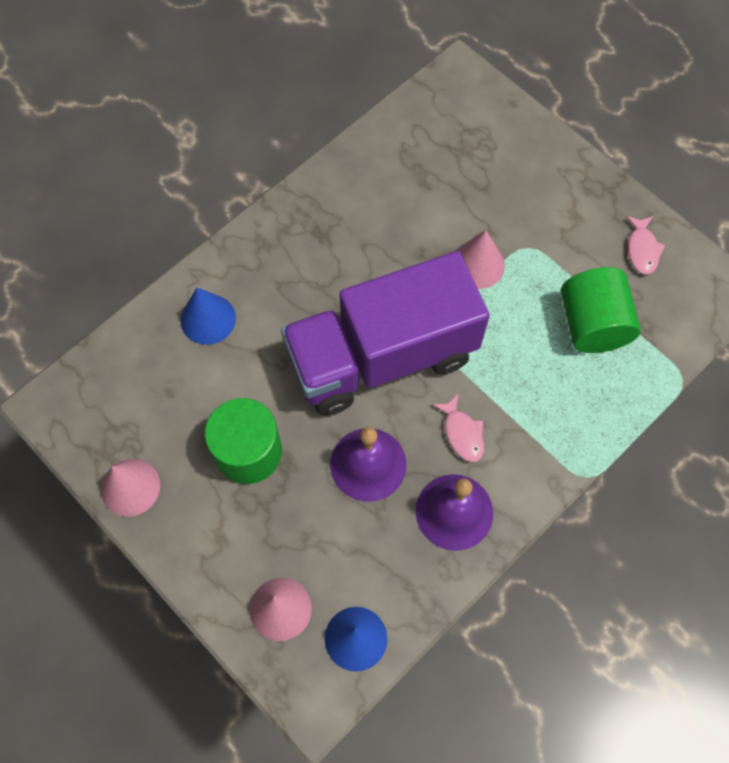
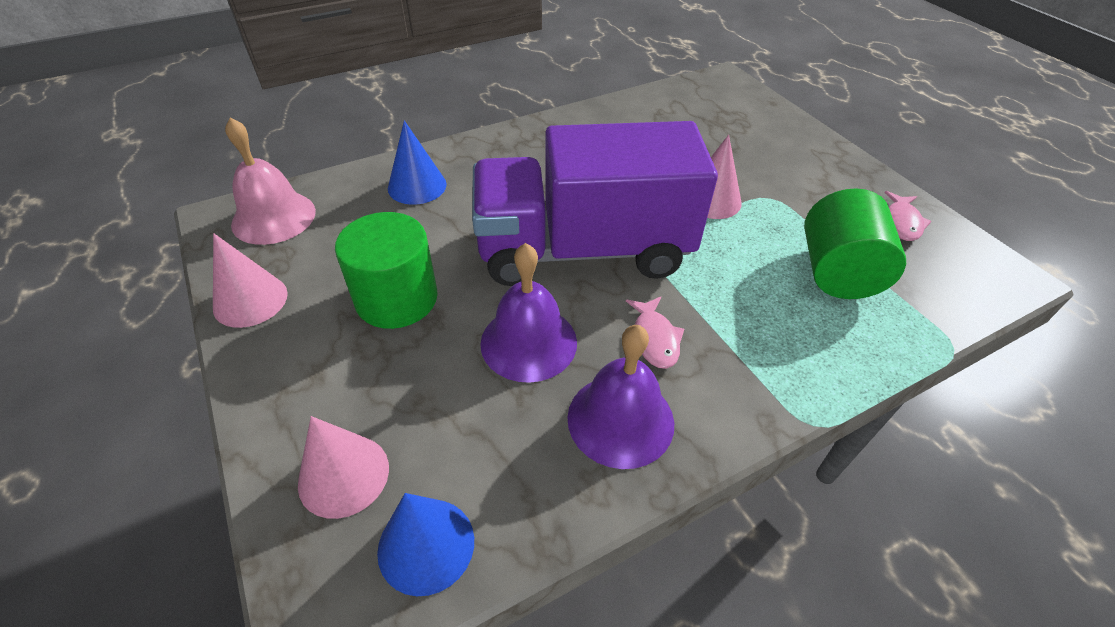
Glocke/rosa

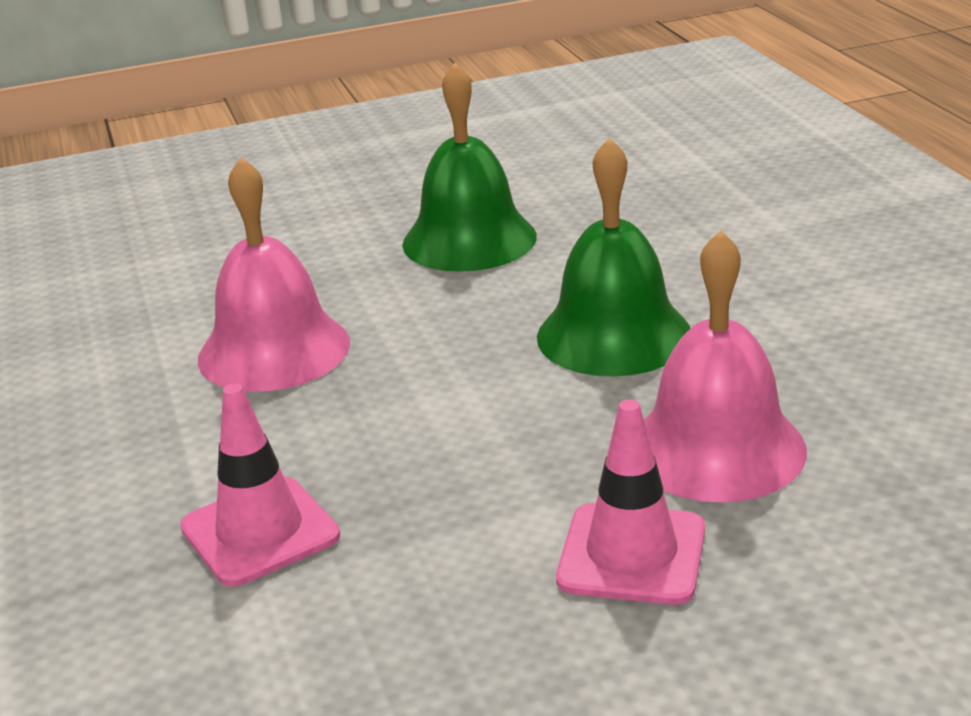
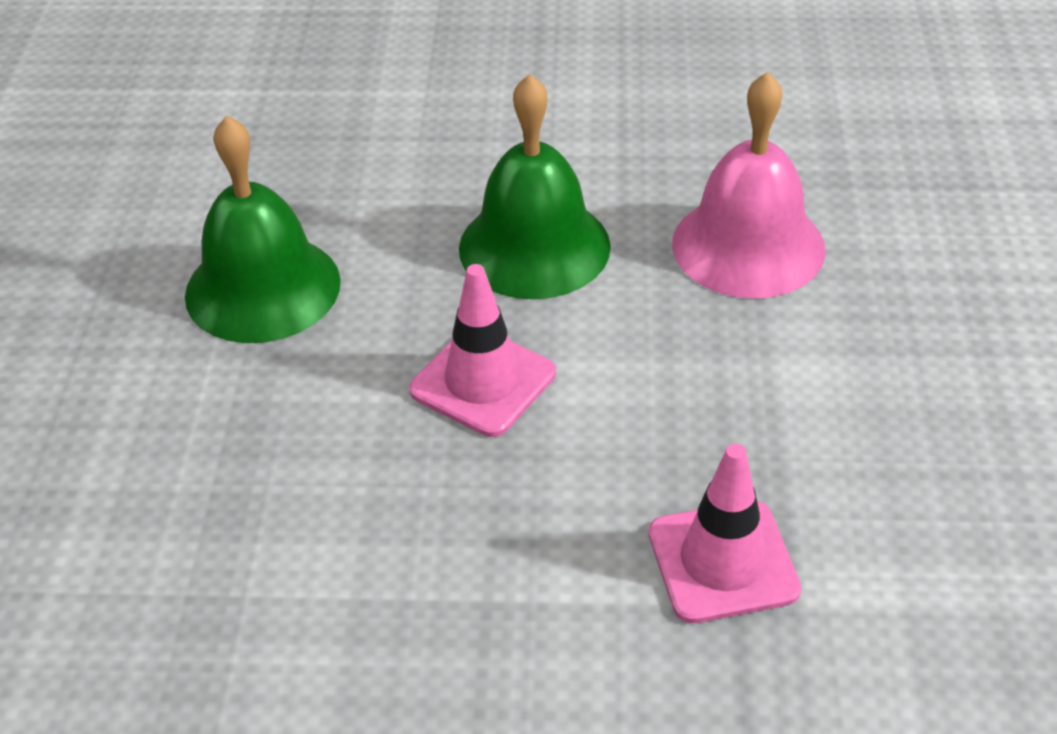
Leitkegel/rosa (1st from left)
Glocke/rosa (1st from left in the first image)

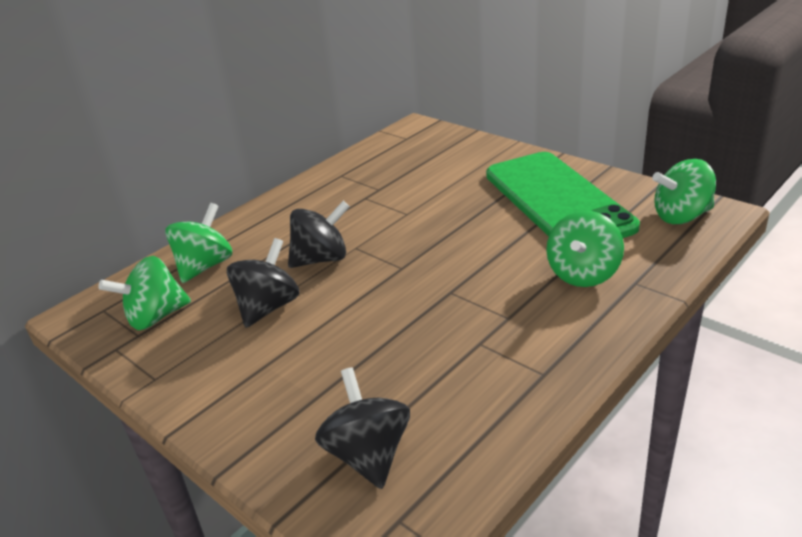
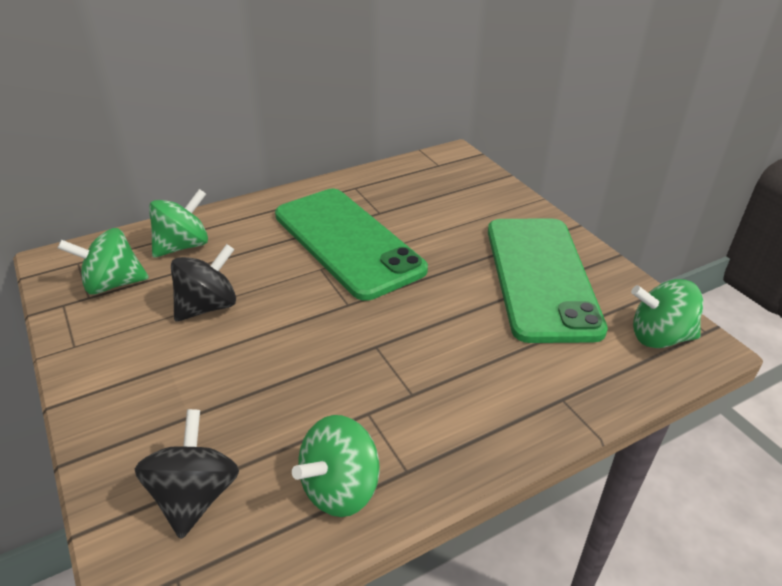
Handy/grün (1st from left)
Kreisel/grün (3rd from left)
Kreisel/schwarz (2nd from left in the first image)

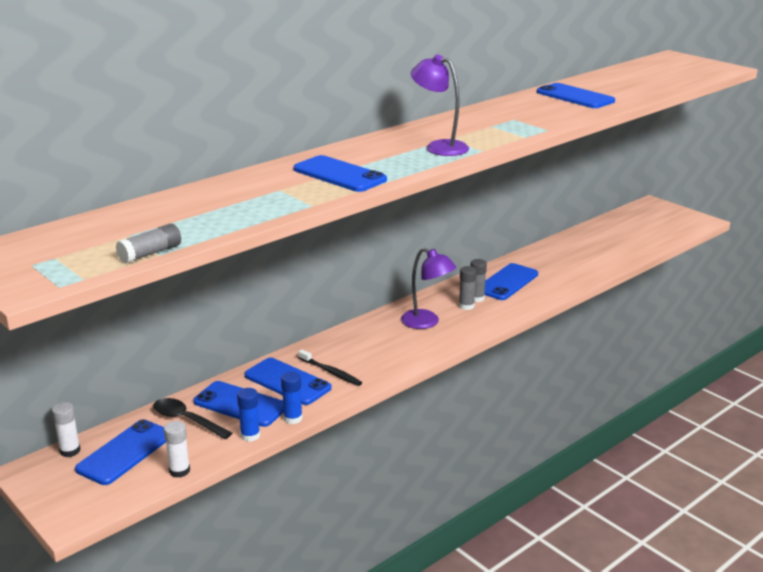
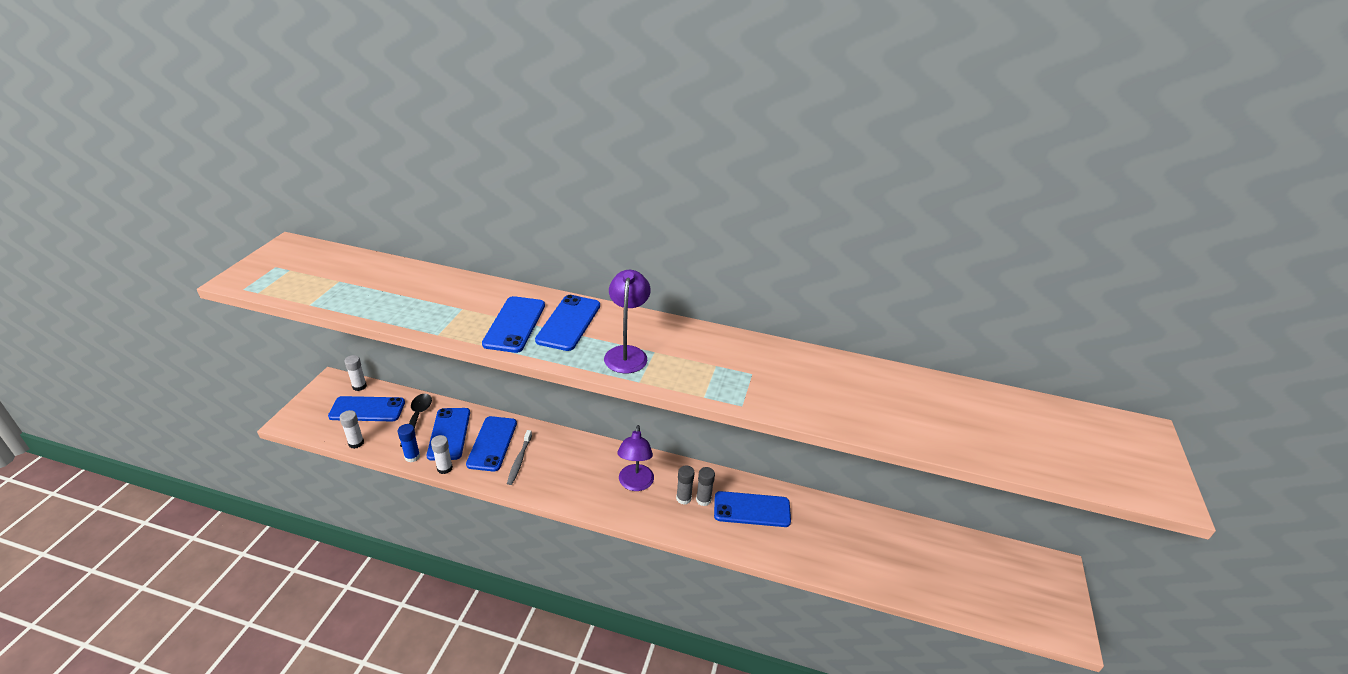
Klebestift/weiß (3rd from left)
Zahnbürste/grau
Handy/blau (5th from left)
Klebestift/grau (1st from left in the first image)

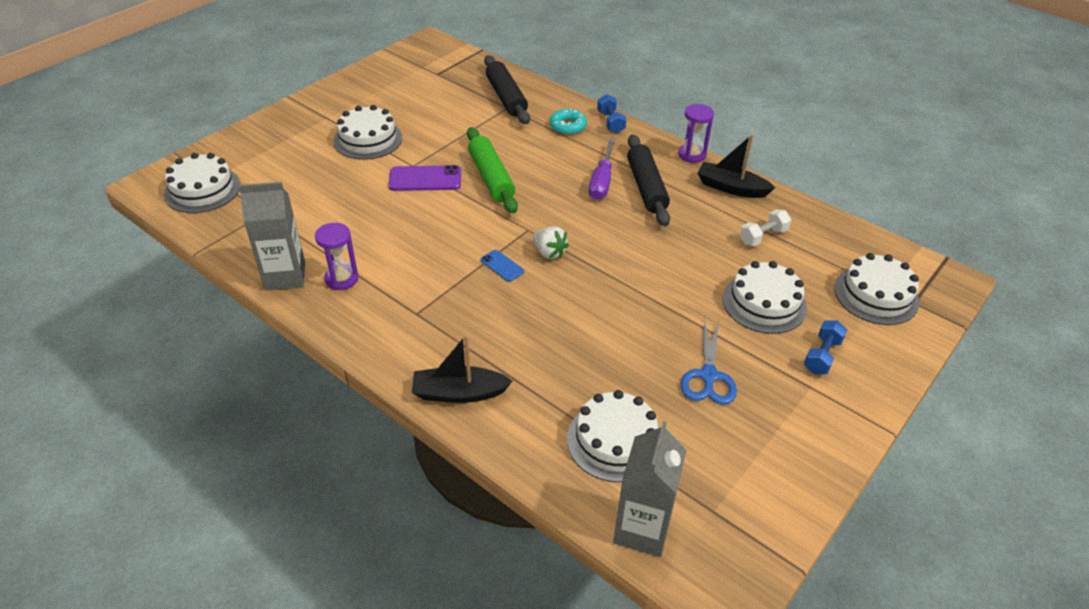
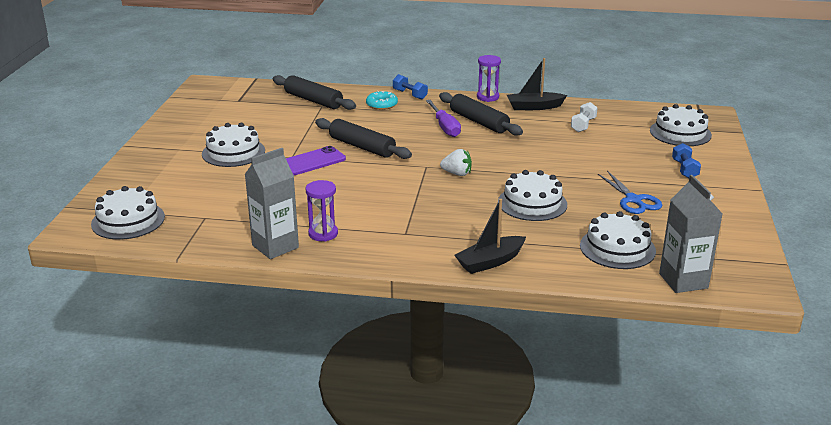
Nudelholz/schwarz (2nd from left)
Kuchen/weiß (3rd from left)
Handy/blau

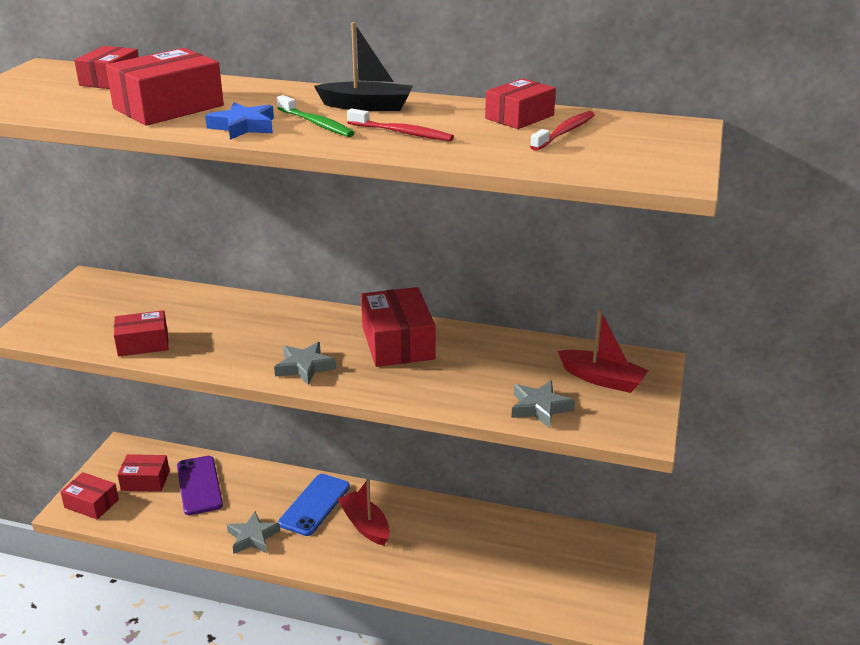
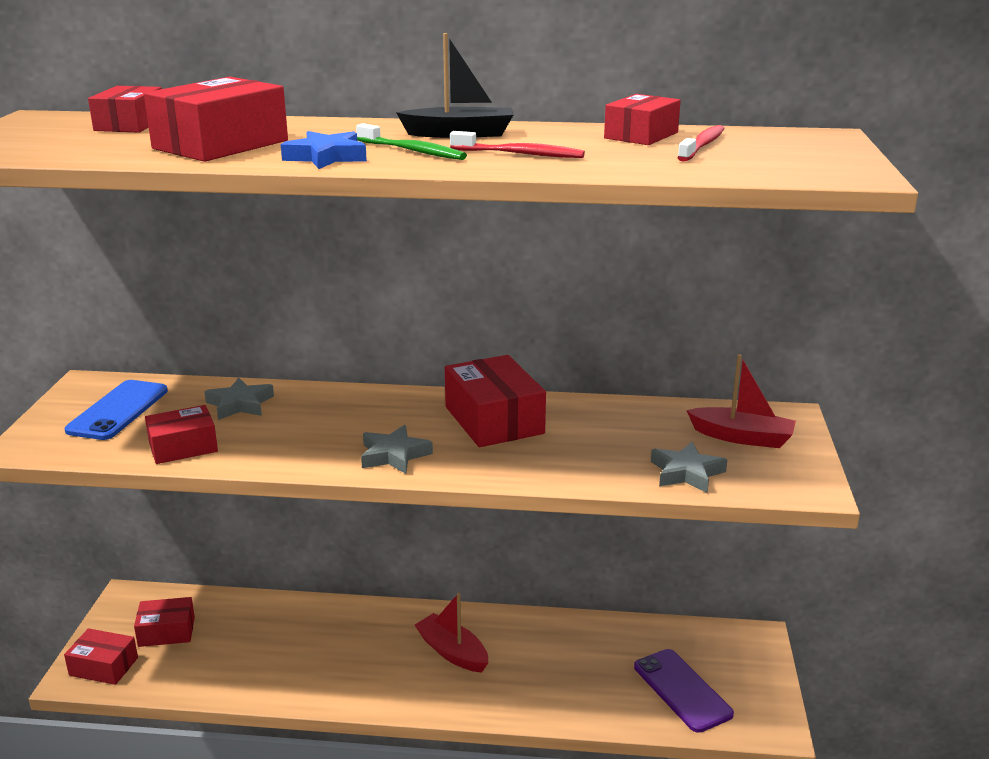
Handy/blau
Stern/grau (1st from left)
Handy/lila

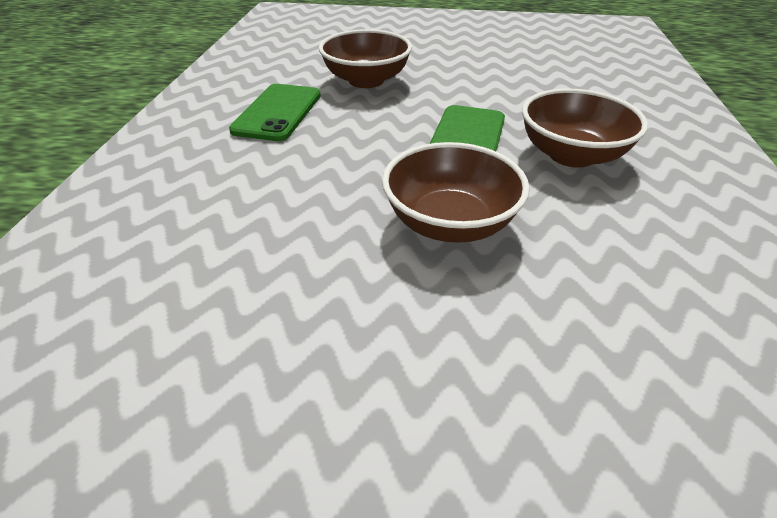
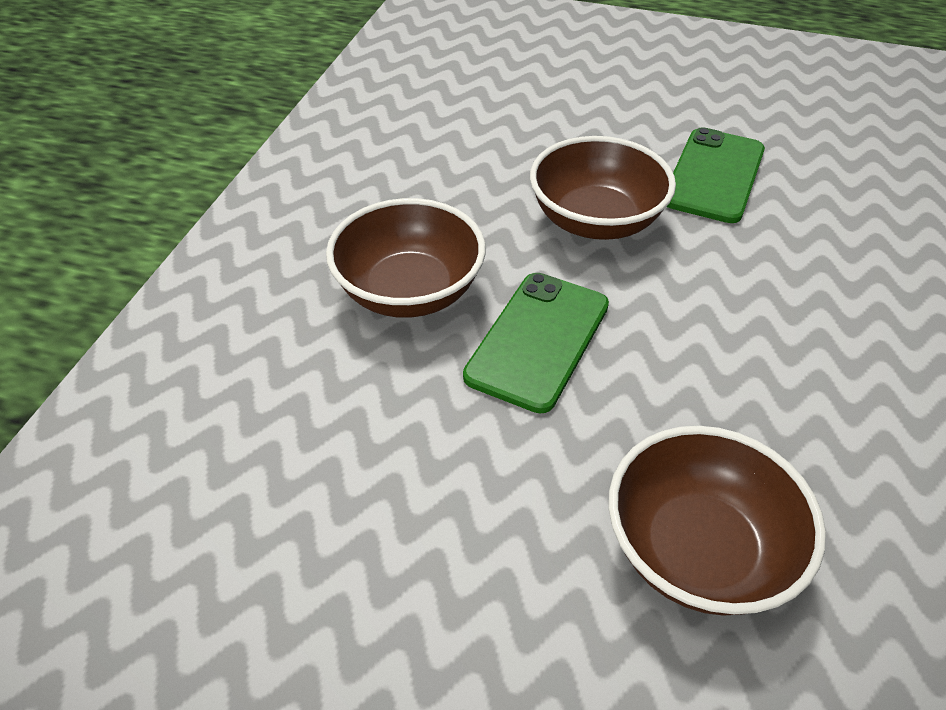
Handy/grün (2nd from left)

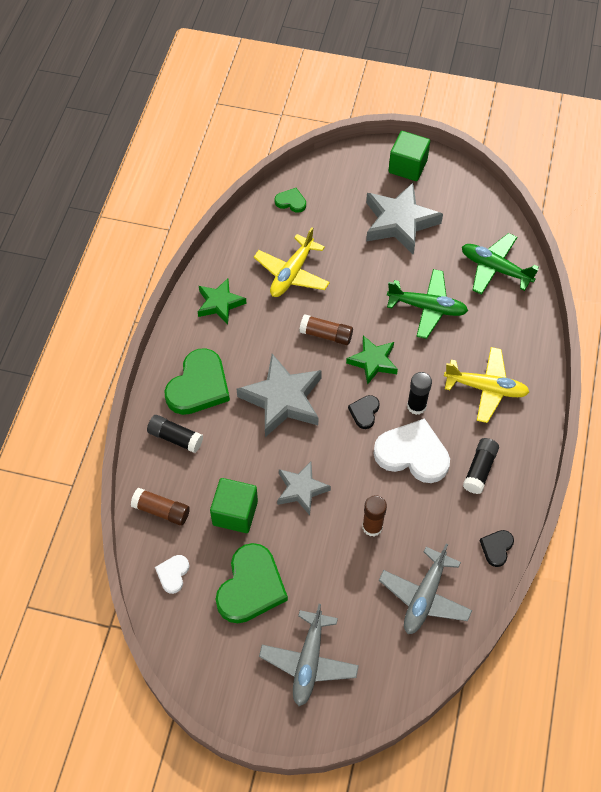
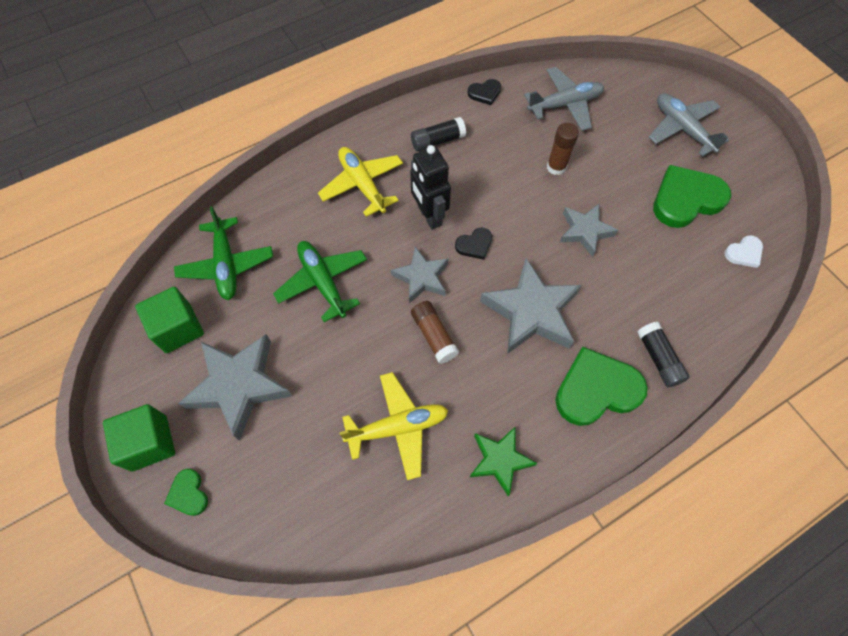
Kubus/grün (2nd from left)
Herz/grün (1st from left)
Stern/grau (2nd from left)
Roboter/schwarz
Flugzeug/grau (2nd from left)
Klebestift/braun (1st from left in the first image)
Herz/weiß (2nd from left in the first image)

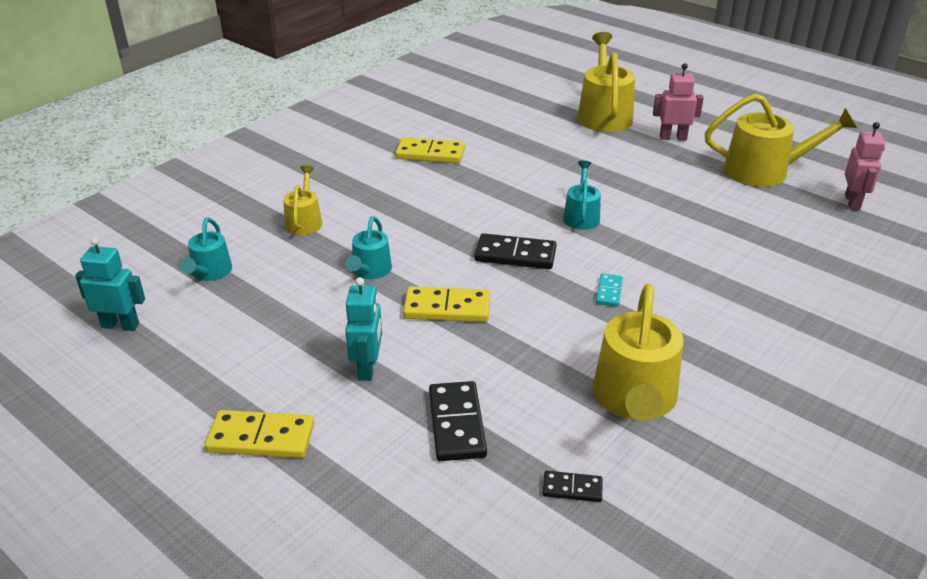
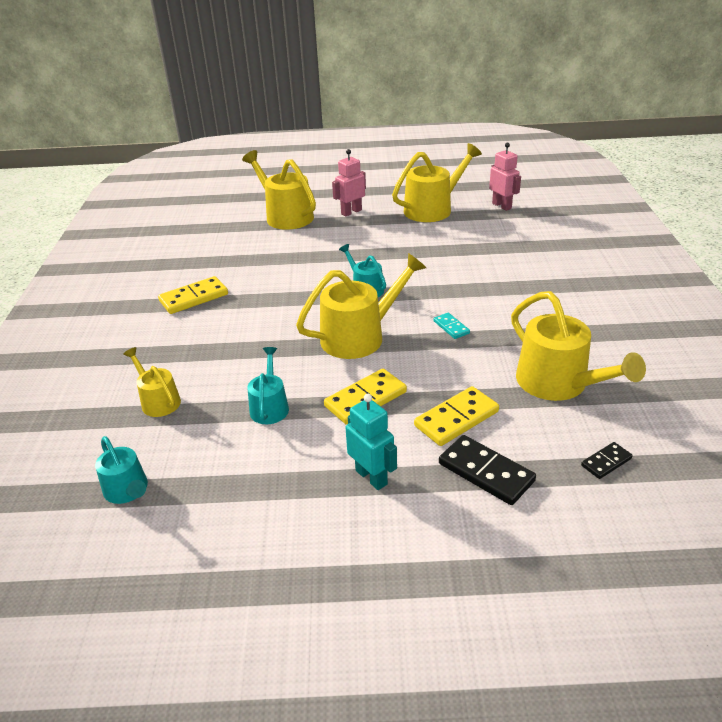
Gießkanne/türkis (2nd from left)
Gießkanne/gelb (3rd from left)
Dominostein/gelb (3rd from left)
Roboter/türkis (1st from left in the first image)

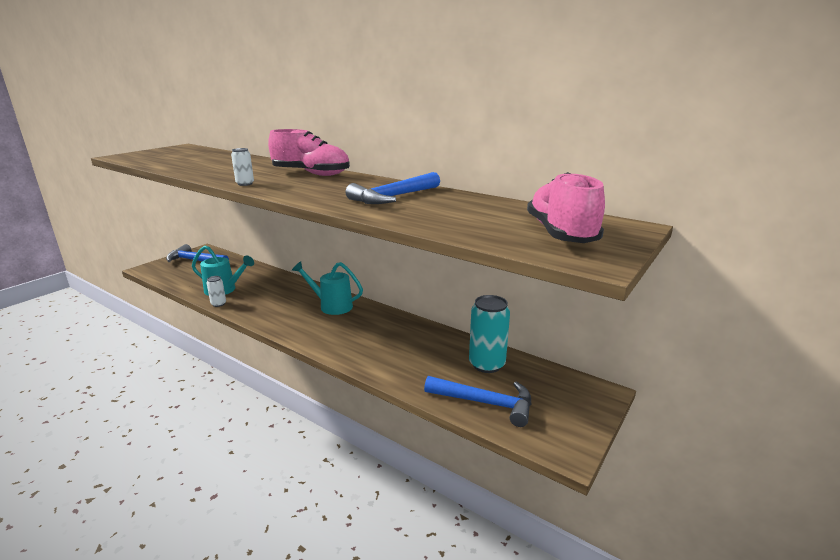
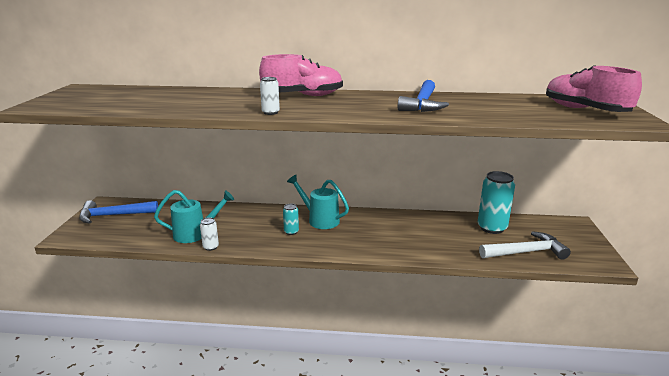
Dose/türkis (1st from left)
Gießkanne/türkis (2nd from left)
Hammer/weiß

